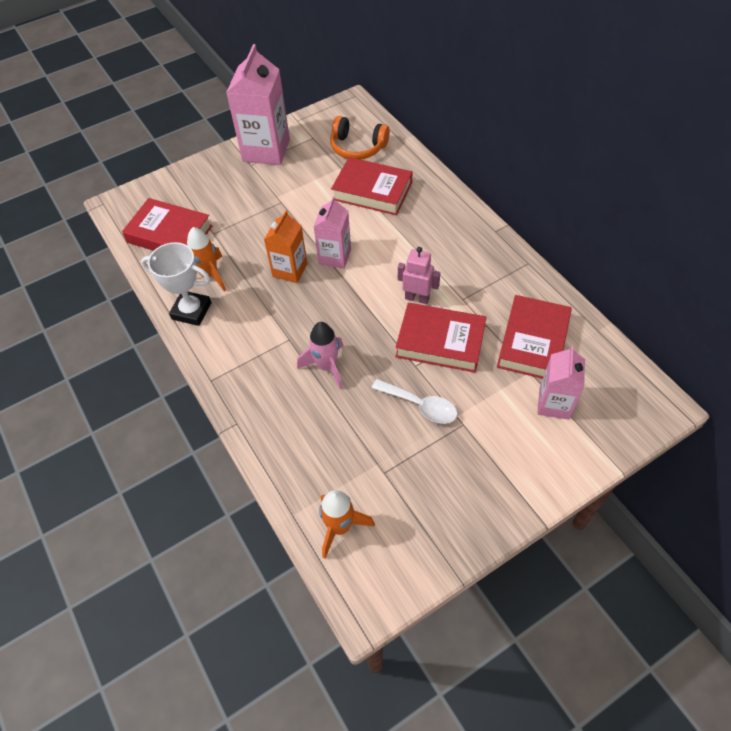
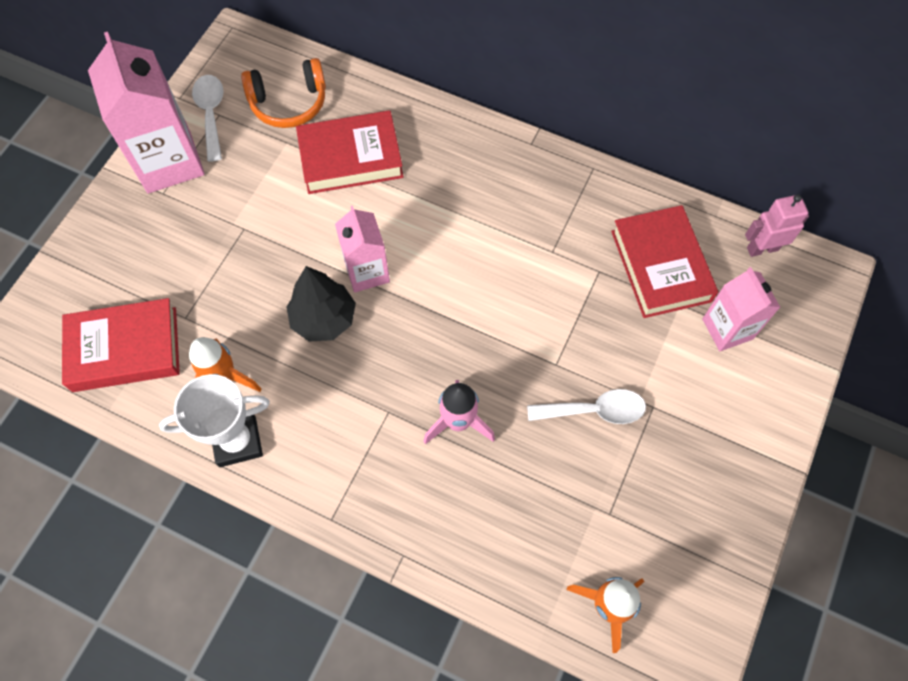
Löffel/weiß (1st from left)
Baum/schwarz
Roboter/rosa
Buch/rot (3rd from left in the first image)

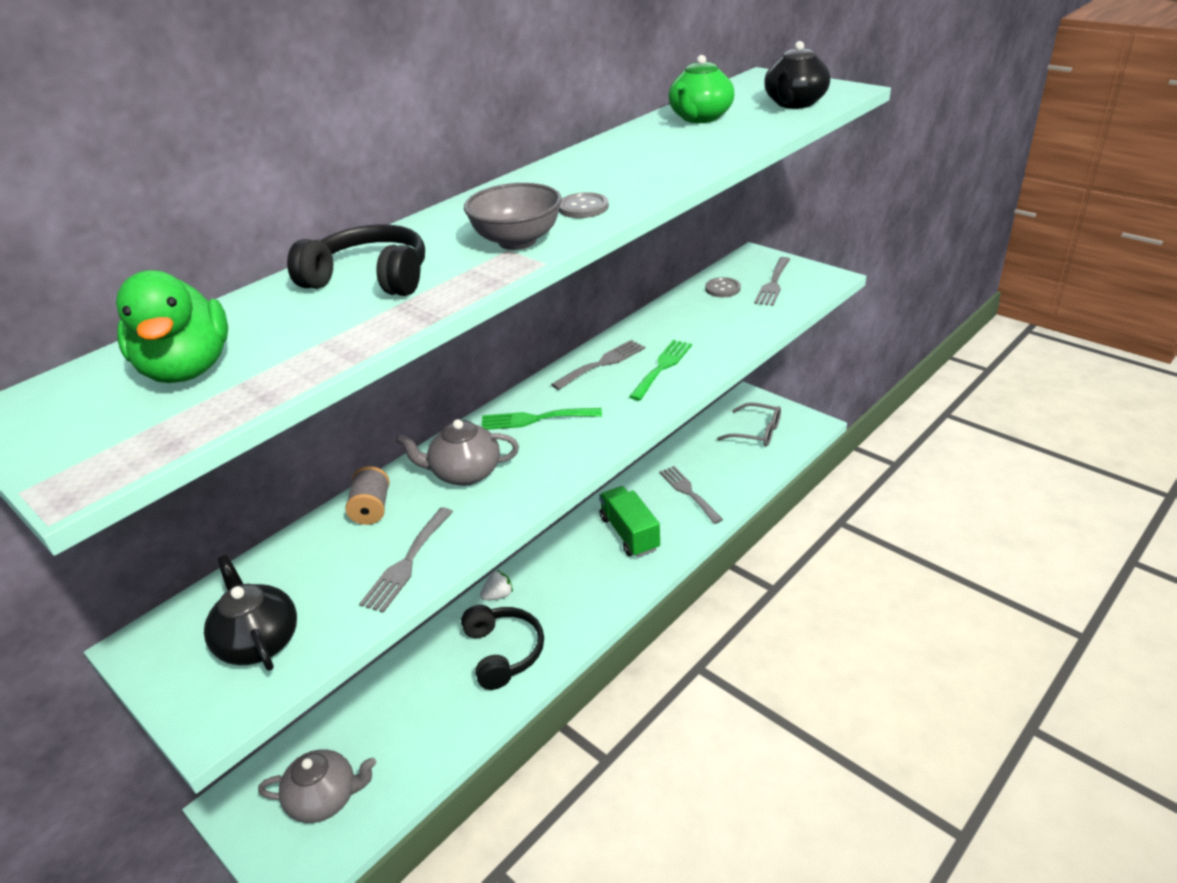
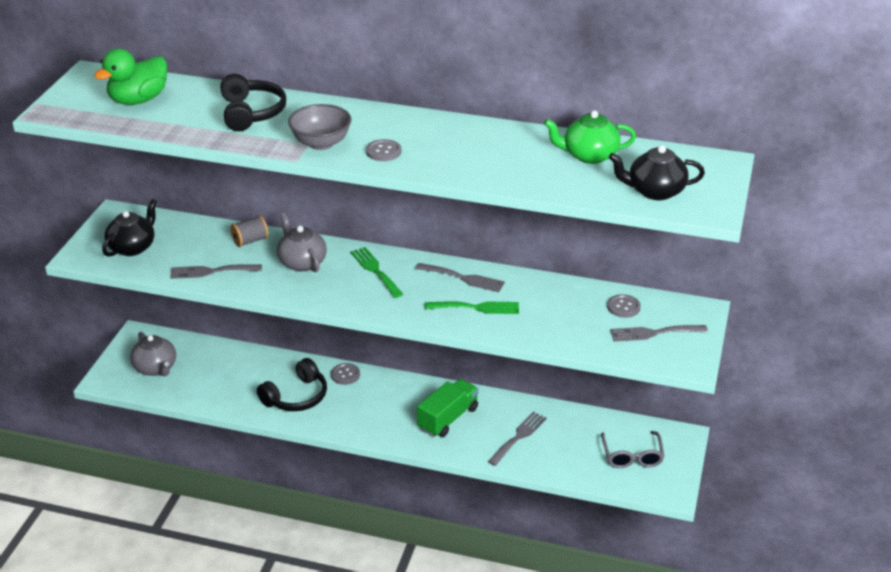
Knopf/grau (1st from left)

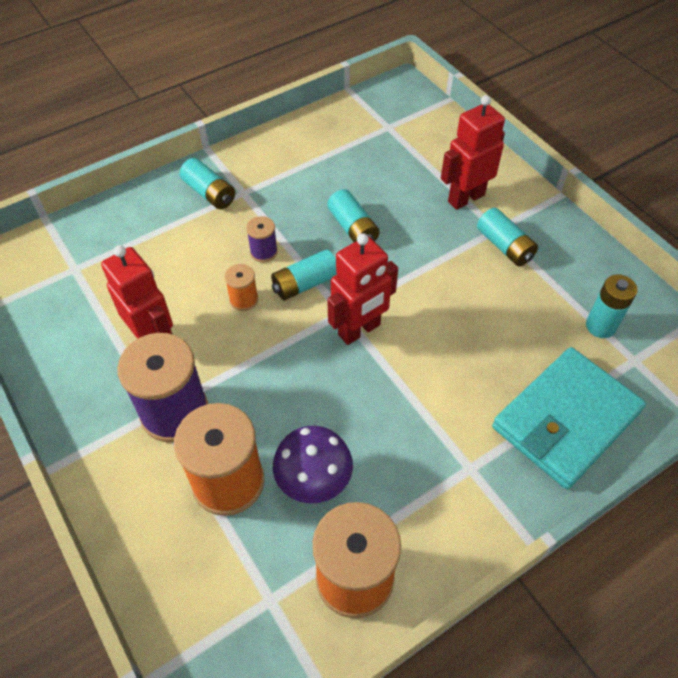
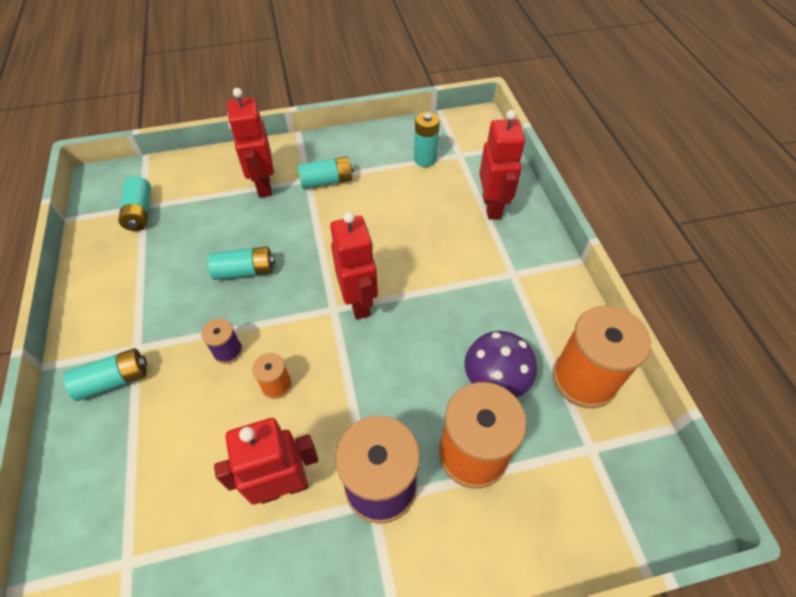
Batterie/türkis (2nd from left)
Roboter/rot (4th from left)

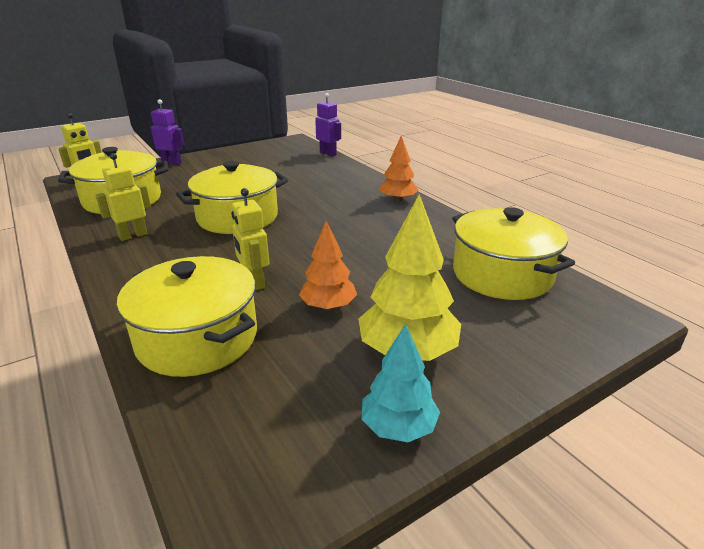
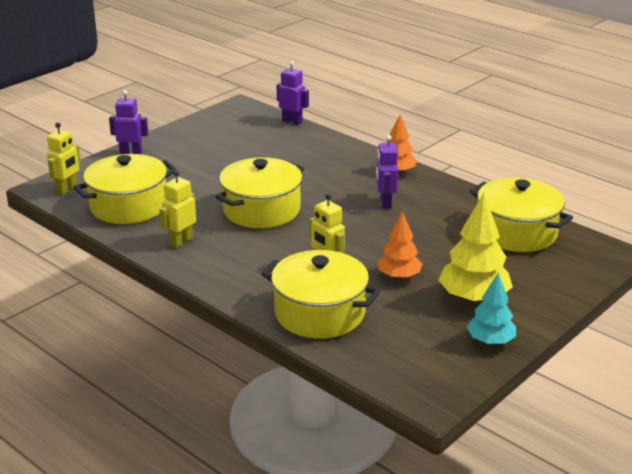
Roboter/lila (3rd from left)

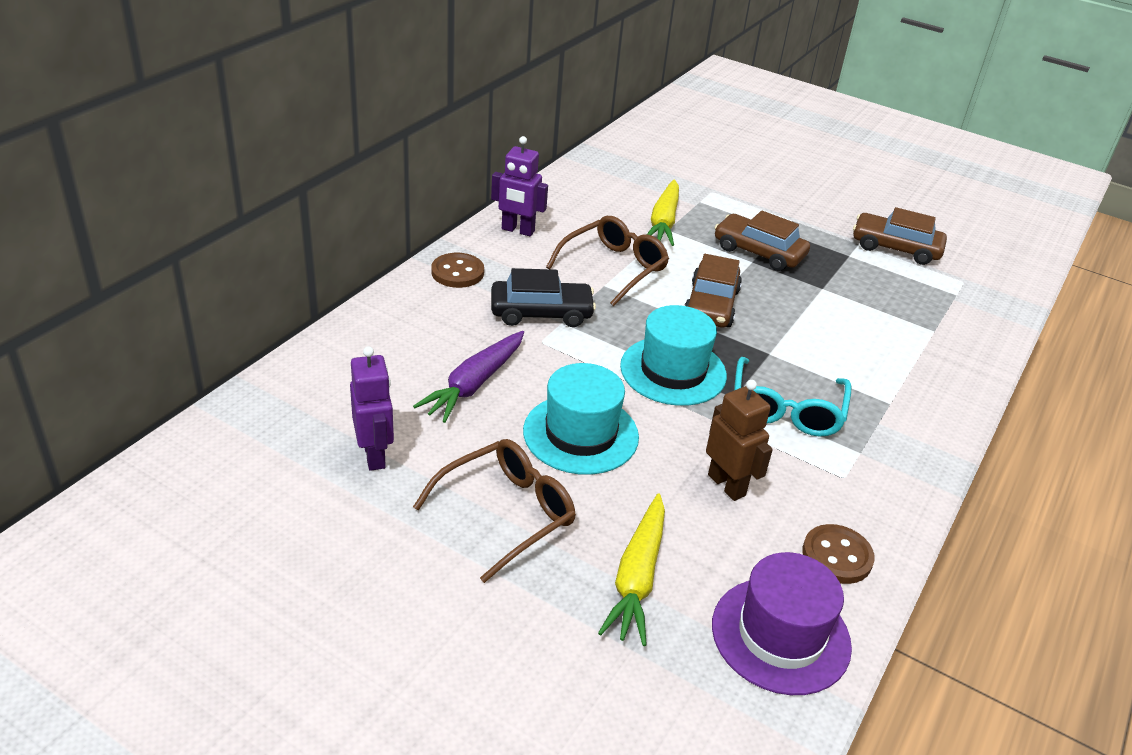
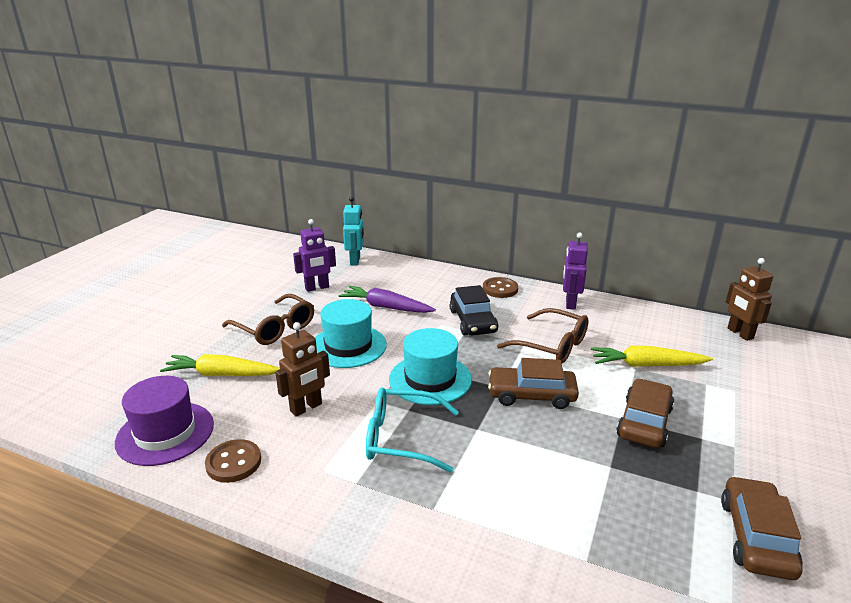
Roboter/türkis
Roboter/braun (2nd from left)

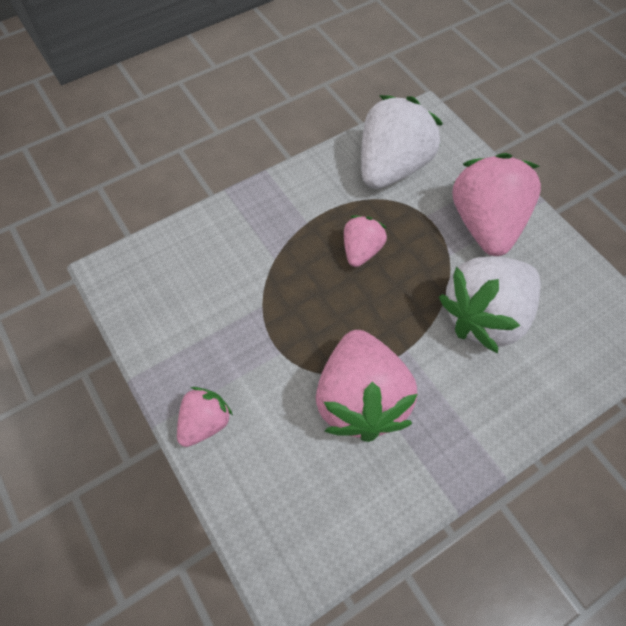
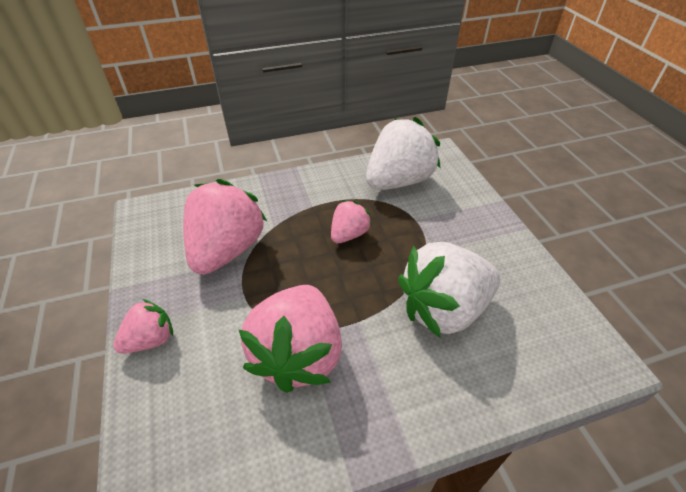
Erdbeere/rosa (2nd from left)

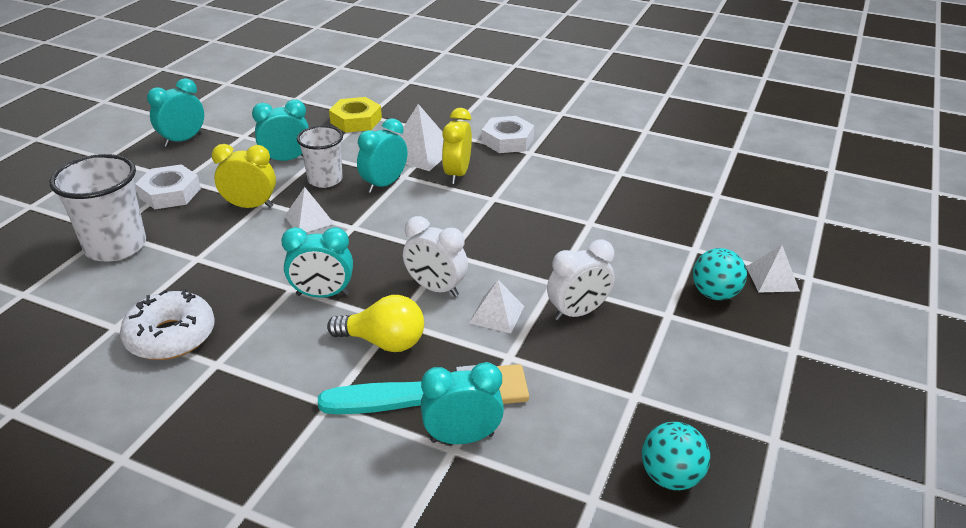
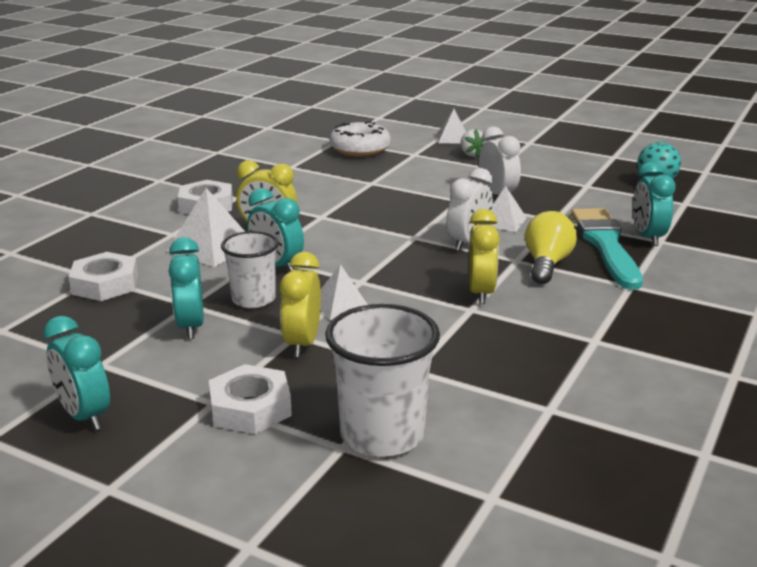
Sechskantmutter/weiß (1st from left)
Donut/weiß
Erdbeere/weiß
Wecker/gelb (3rd from left)

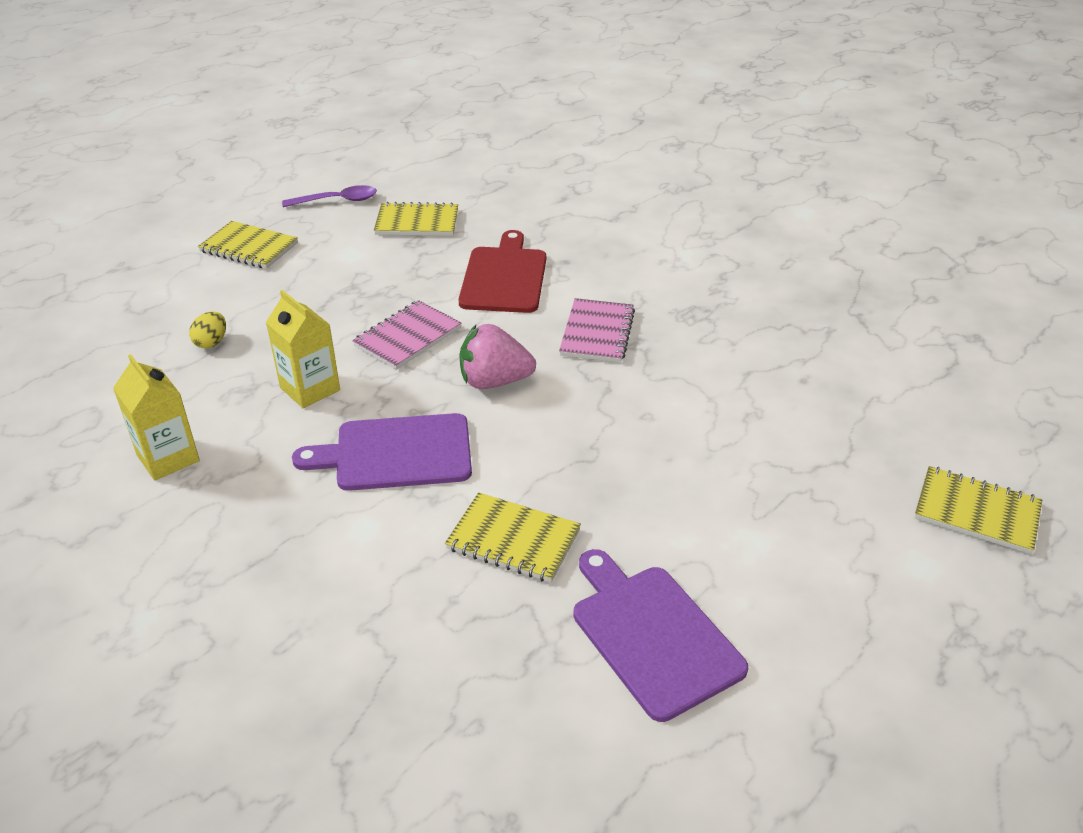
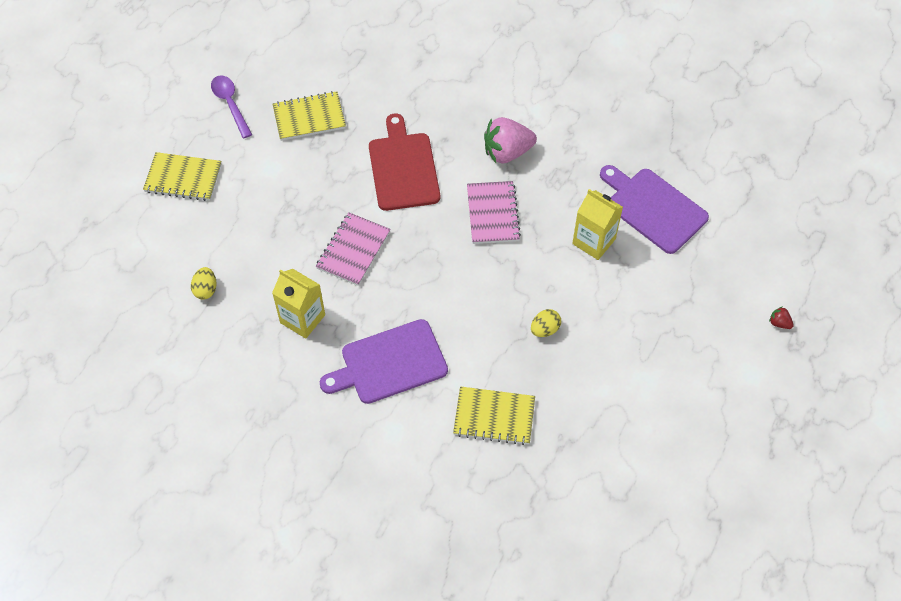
Löffel/lila
Erdbeere/rosa
Ei/gelb (2nd from left)
Getränkekarton/gelb (2nd from left)
Schneidebrett/lila (2nd from left)
Erdbeere/rot

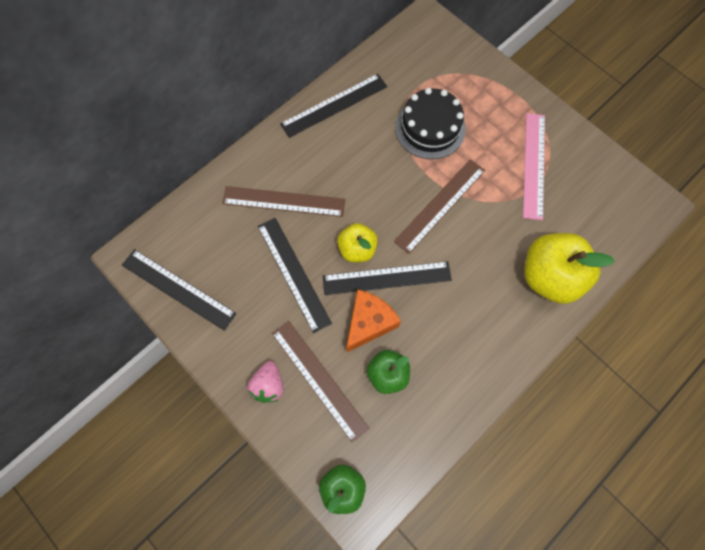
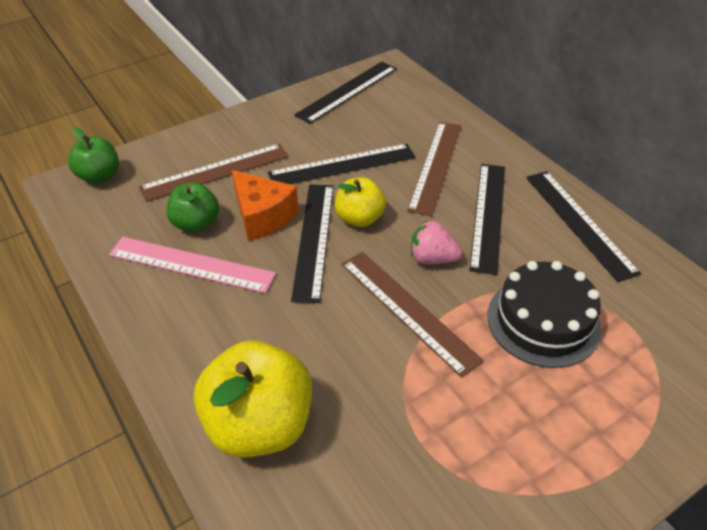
Lineal/rosa
Erdbeere/rosa
Lineal/schwarz (4th from left)

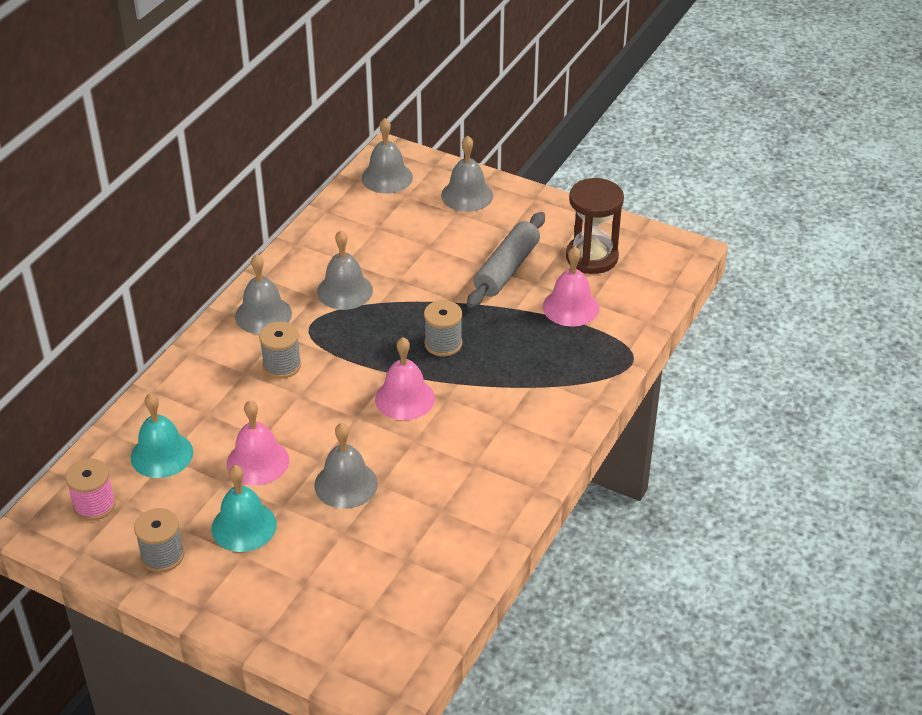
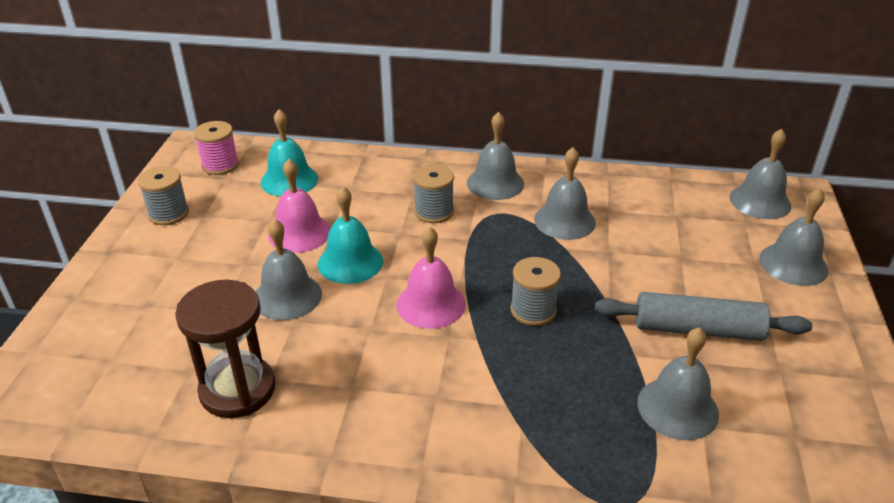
Sanduhr/braun
Glocke/türkis (2nd from left)
Glocke/grau (4th from left)

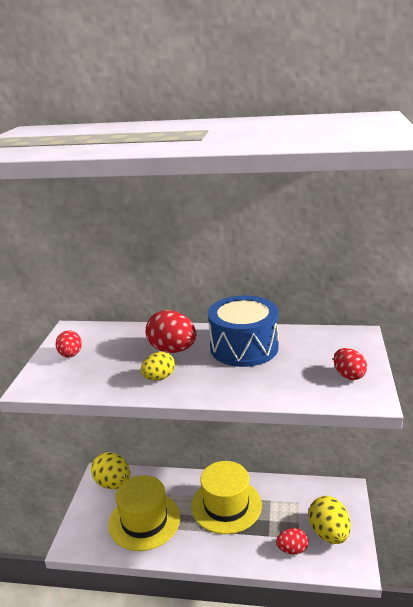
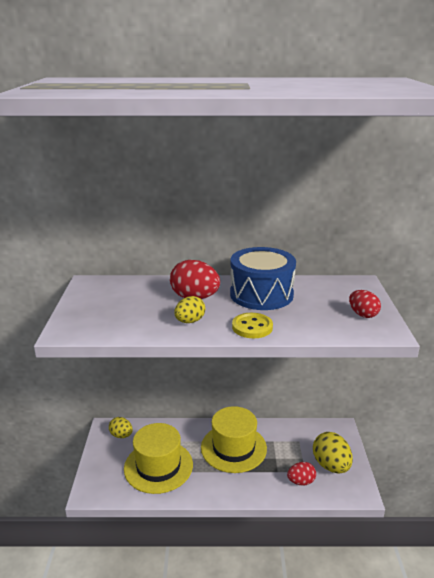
Ei/gelb (1st from left)
Knopf/gelb
Ei/rot (1st from left in the first image)

